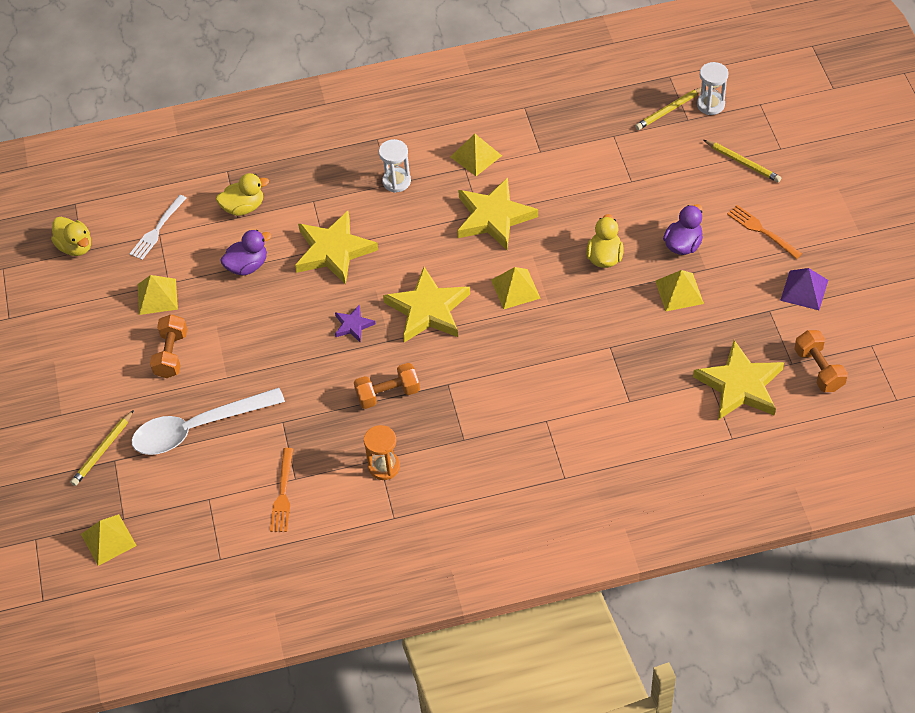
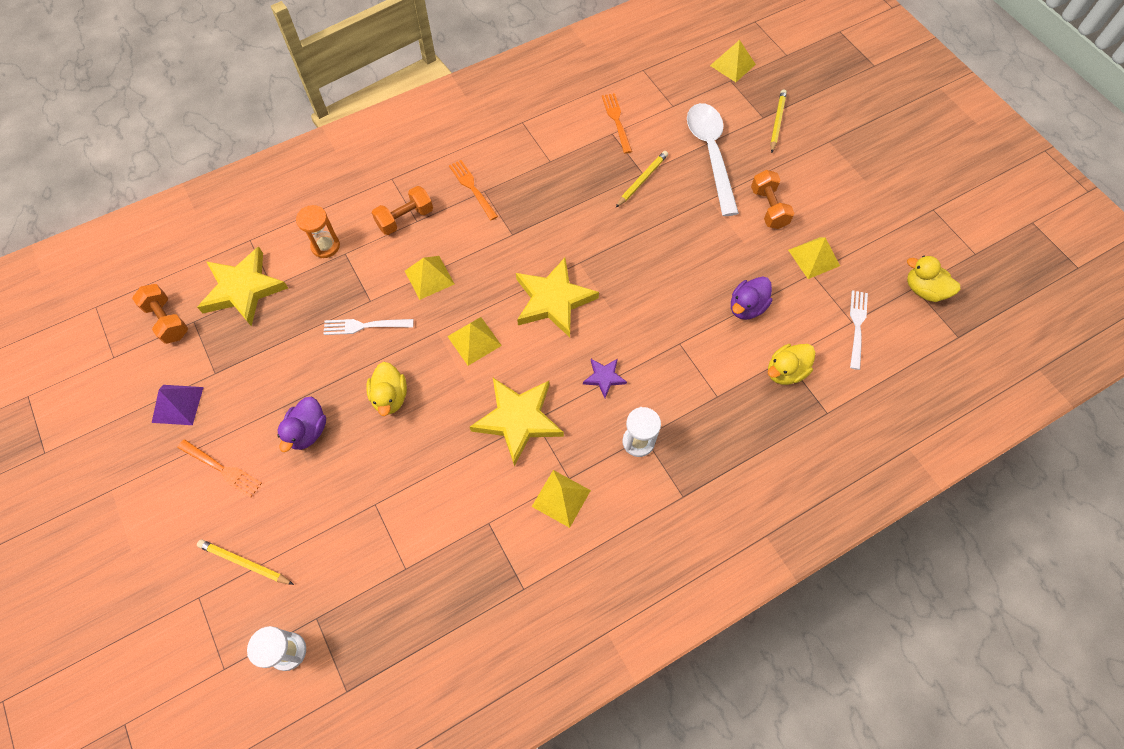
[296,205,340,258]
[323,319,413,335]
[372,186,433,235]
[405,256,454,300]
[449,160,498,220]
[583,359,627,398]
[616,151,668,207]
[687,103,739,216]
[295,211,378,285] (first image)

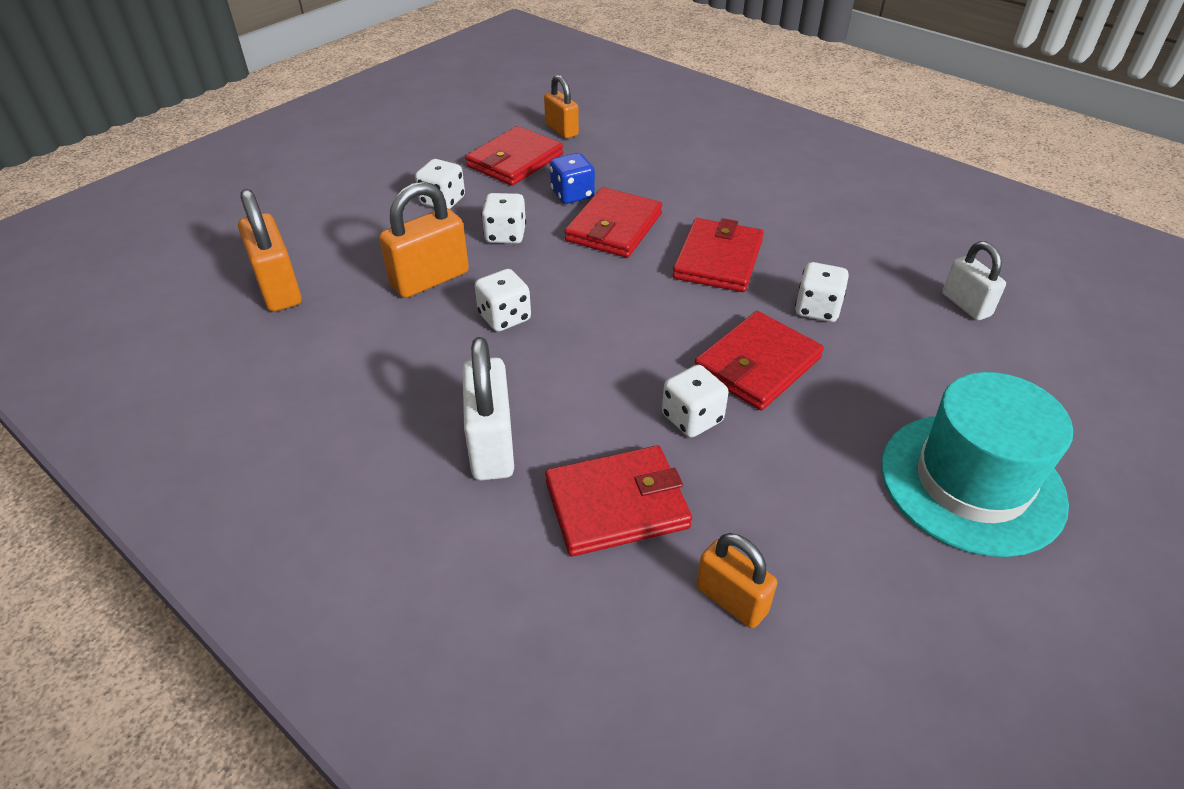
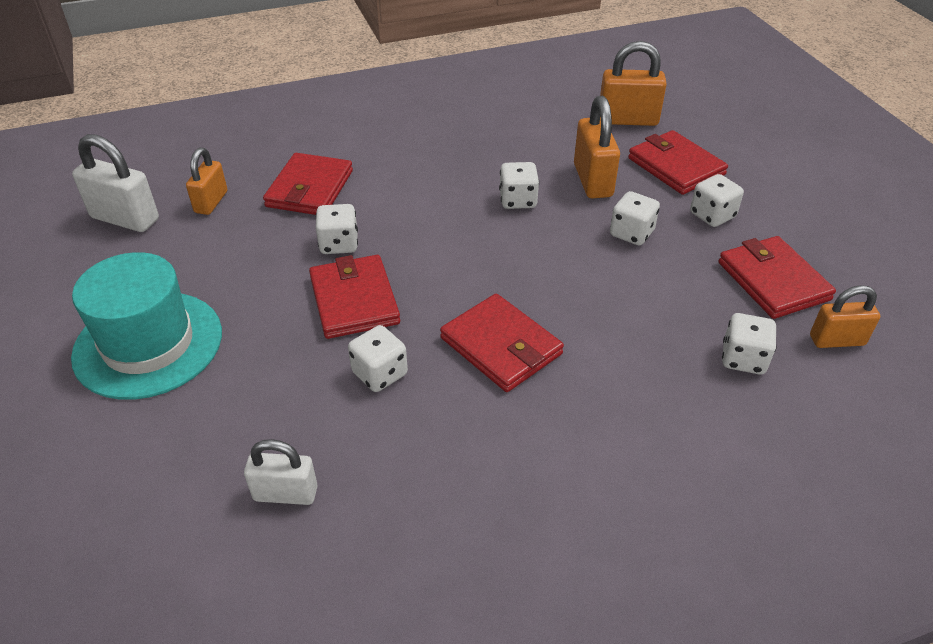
[72,134,159,232]
[186,147,227,215]
[628,130,728,195]
[722,313,777,374]
[550,153,595,204] (first image)

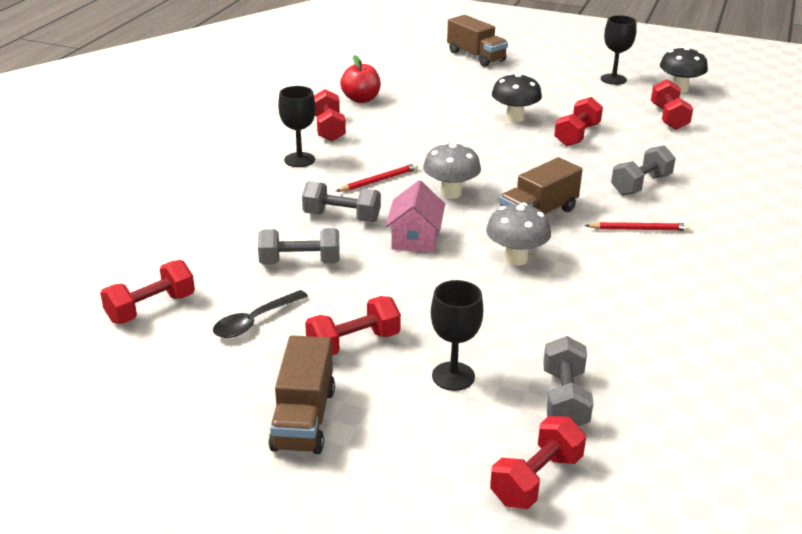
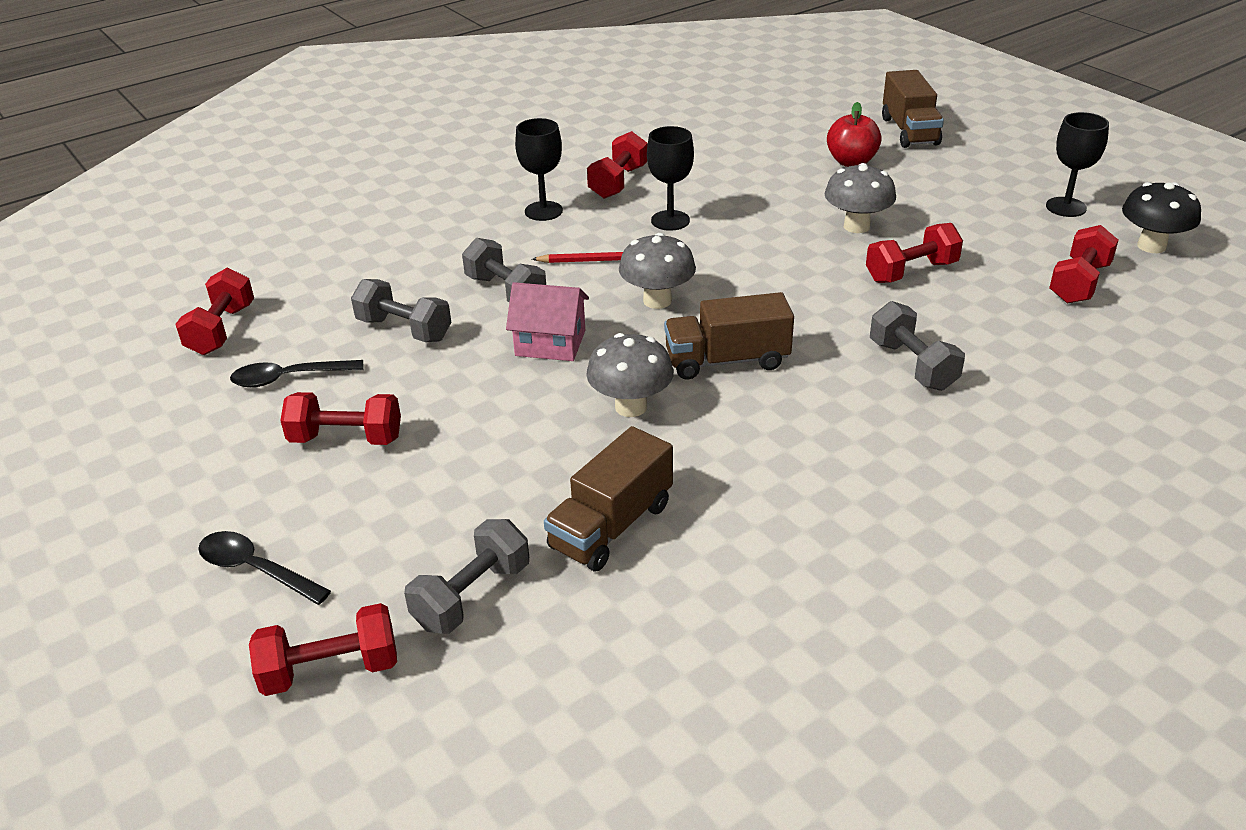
[175,268,254,355]
[198,531,331,605]
[506,282,589,361]
[544,426,673,571]
[647,126,694,231]
[825,163,896,233]
[827,102,882,167]
[870,301,965,391]
[584,222,690,231] (first image)

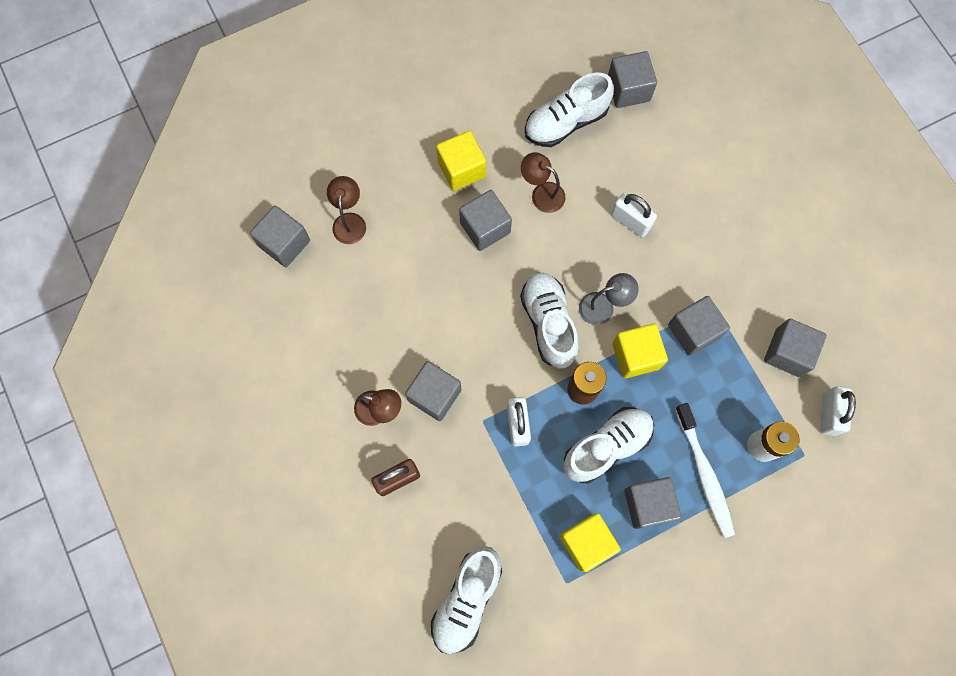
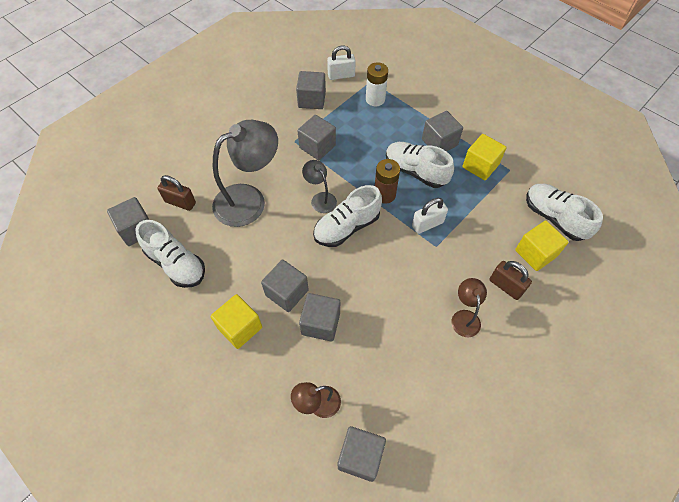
[157,175,196,211]
[212,120,278,227]
[299,293,340,342]
[515,221,569,271]
[526,184,603,241]
[521,152,566,213] (first image)
[675,403,735,538] (first image)

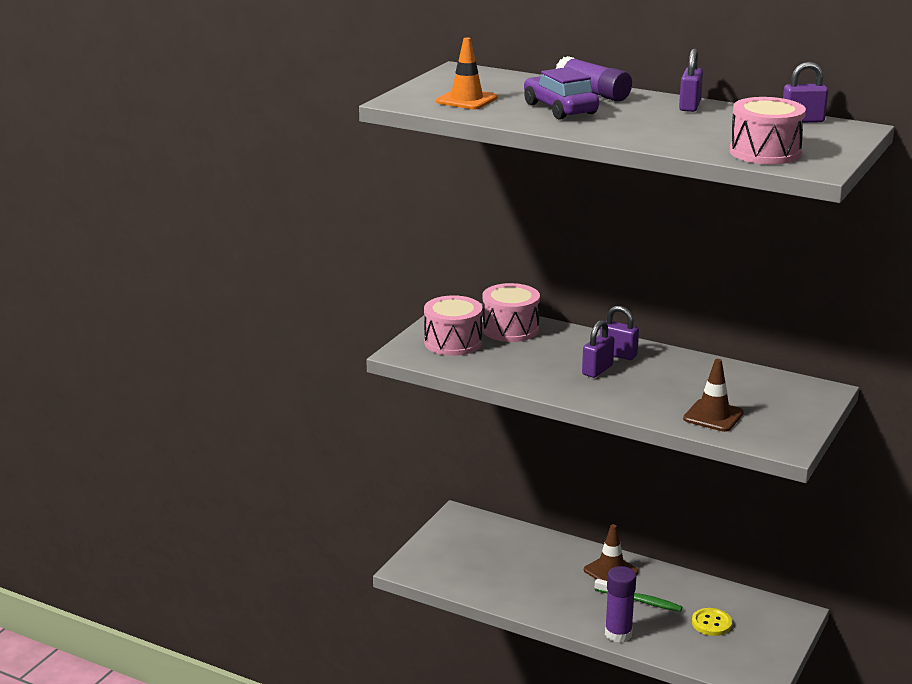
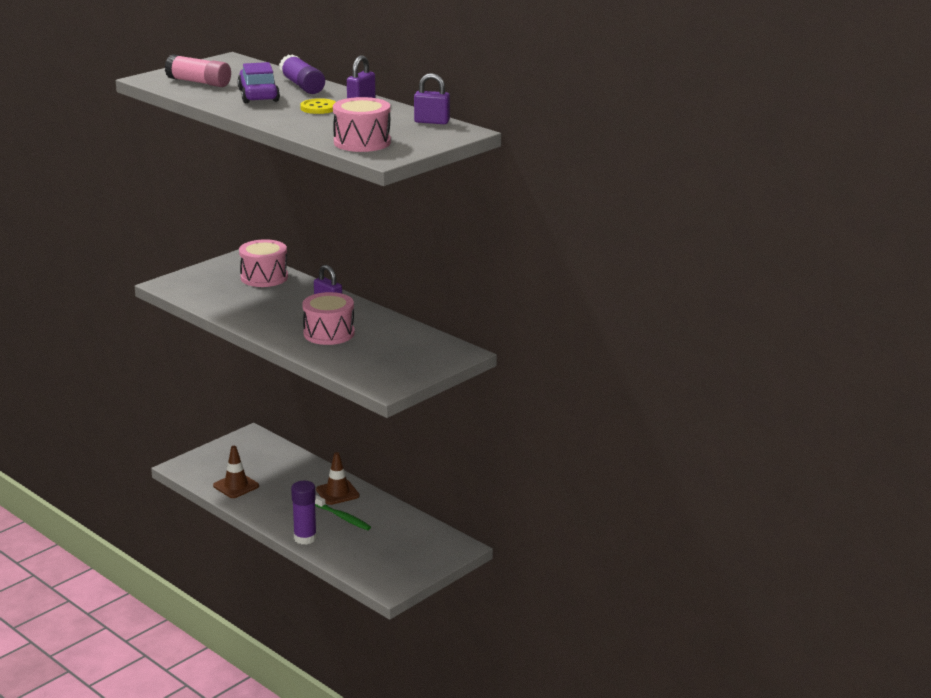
[165,54,231,87]
[213,446,259,498]
[300,98,336,114]
[302,292,355,345]
[582,320,614,378] (first image)

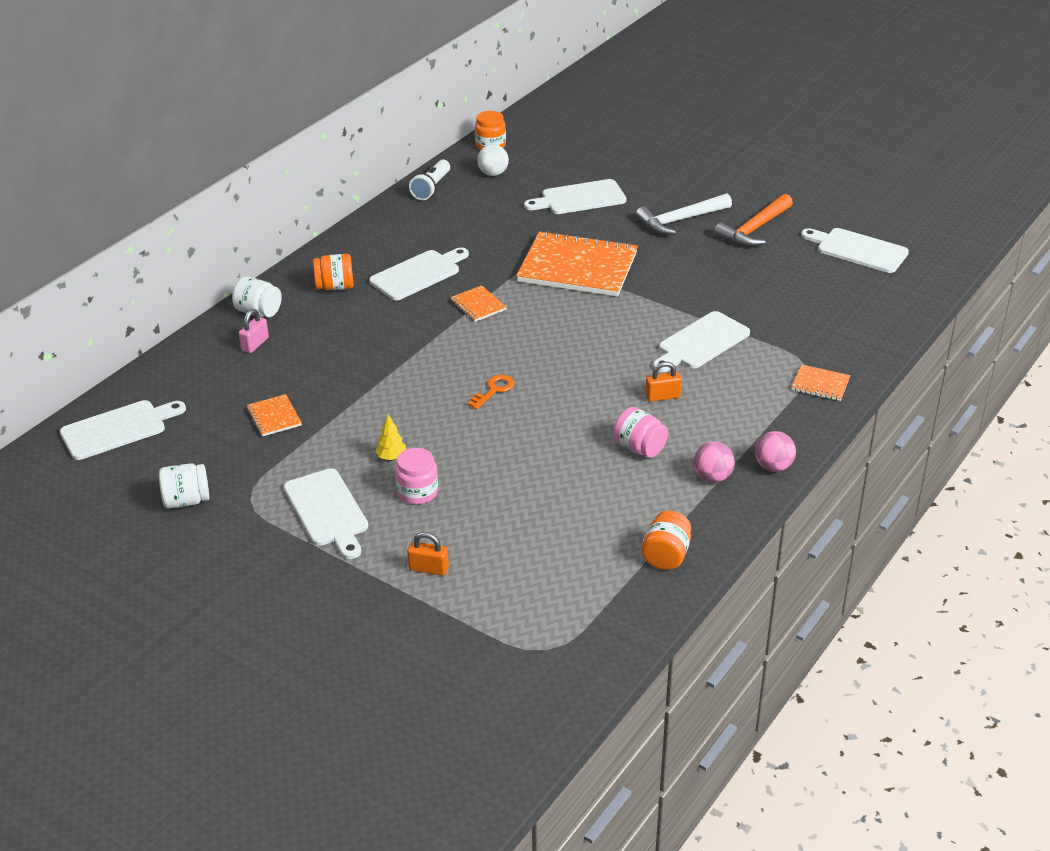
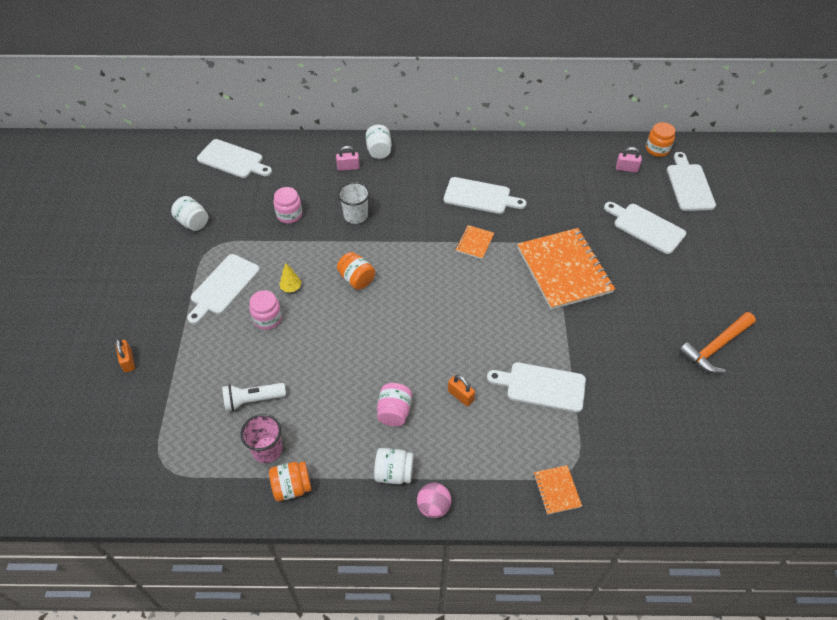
[116,339,135,373]
[222,383,286,411]
[241,414,283,463]
[273,187,302,223]
[337,252,375,290]
[338,182,370,224]
[374,448,414,484]
[616,147,642,172]
[667,152,716,211]
[679,312,756,373]
[468,375,515,409] (first image)
[635,193,732,235] (first image)

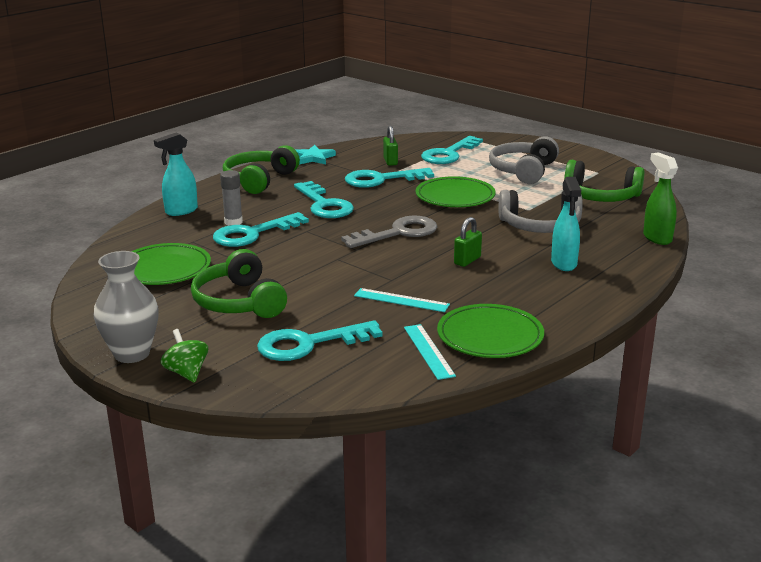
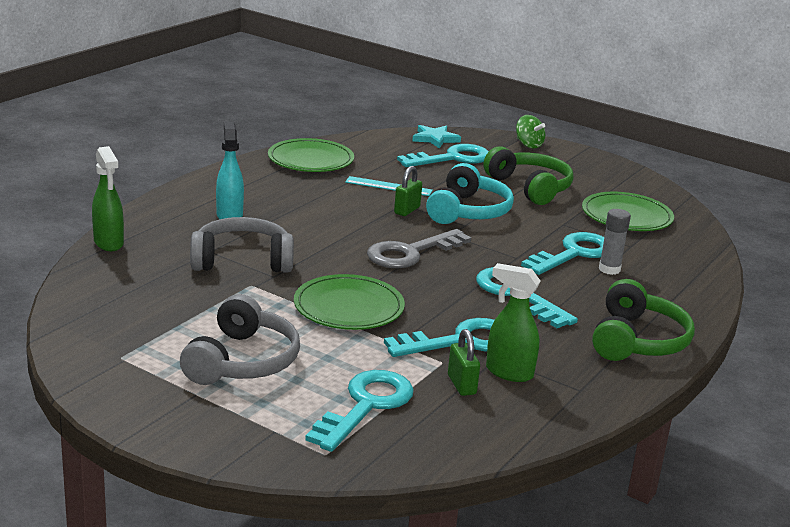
[394,166,422,216]
[412,125,461,149]
[426,163,514,224]
[486,263,541,382]
[94,251,159,363] (first image)
[154,132,198,216] (first image)
[404,324,456,380] (first image)
[564,160,645,202] (first image)

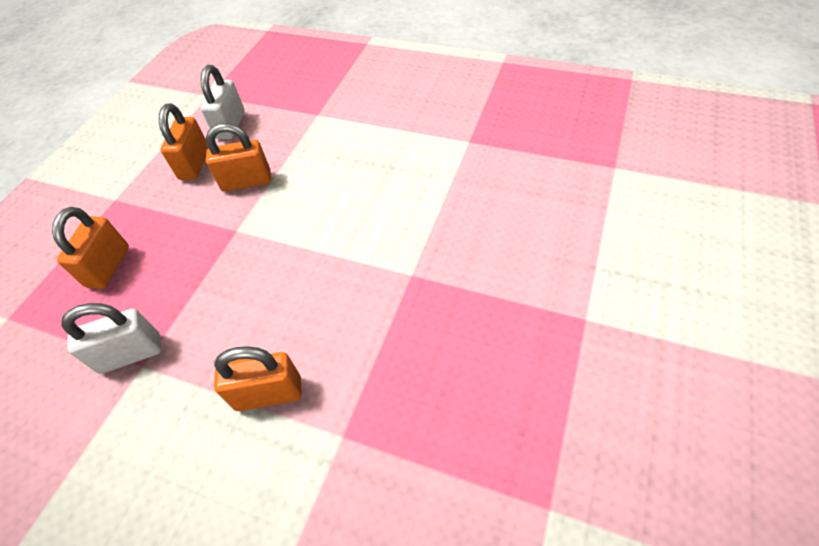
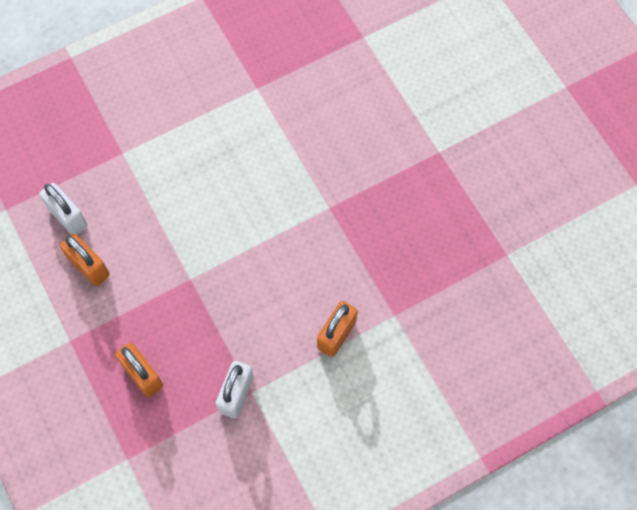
[206,123,271,192] (first image)

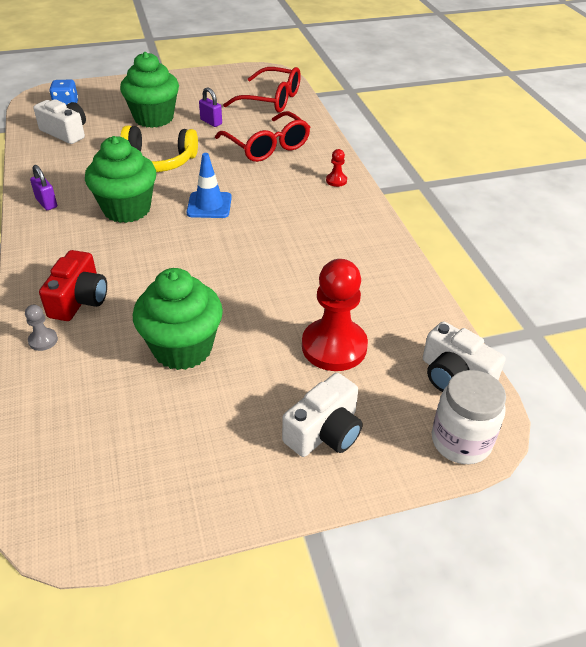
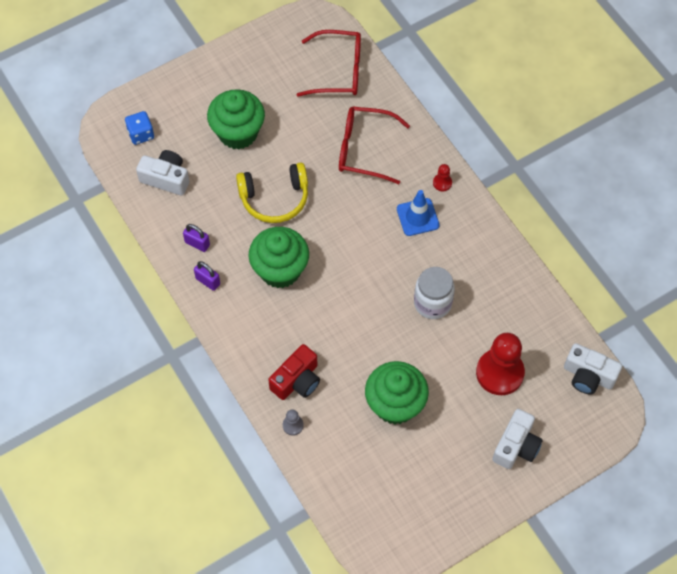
[183,224,210,252]
[268,344,320,400]
[339,106,410,184]
[397,190,439,236]
[414,267,455,319]

